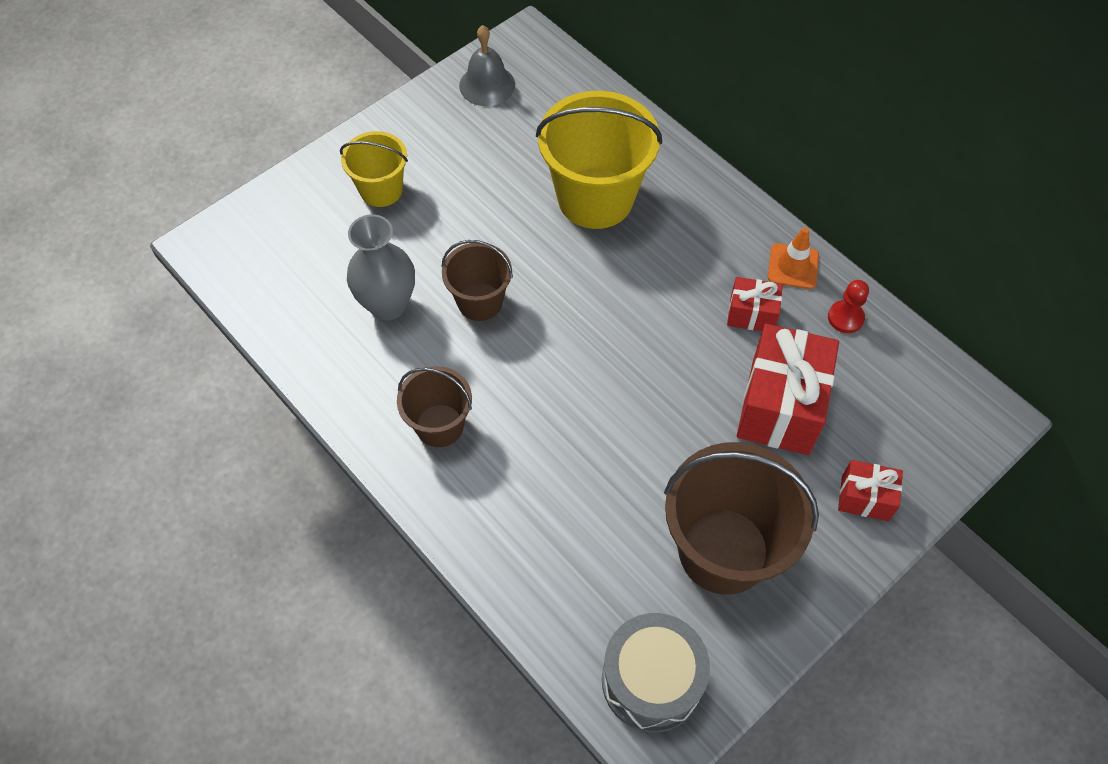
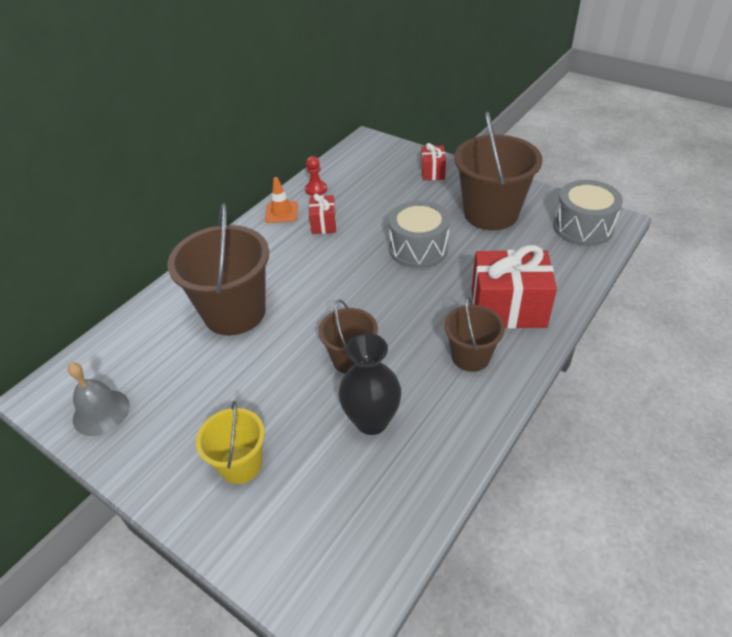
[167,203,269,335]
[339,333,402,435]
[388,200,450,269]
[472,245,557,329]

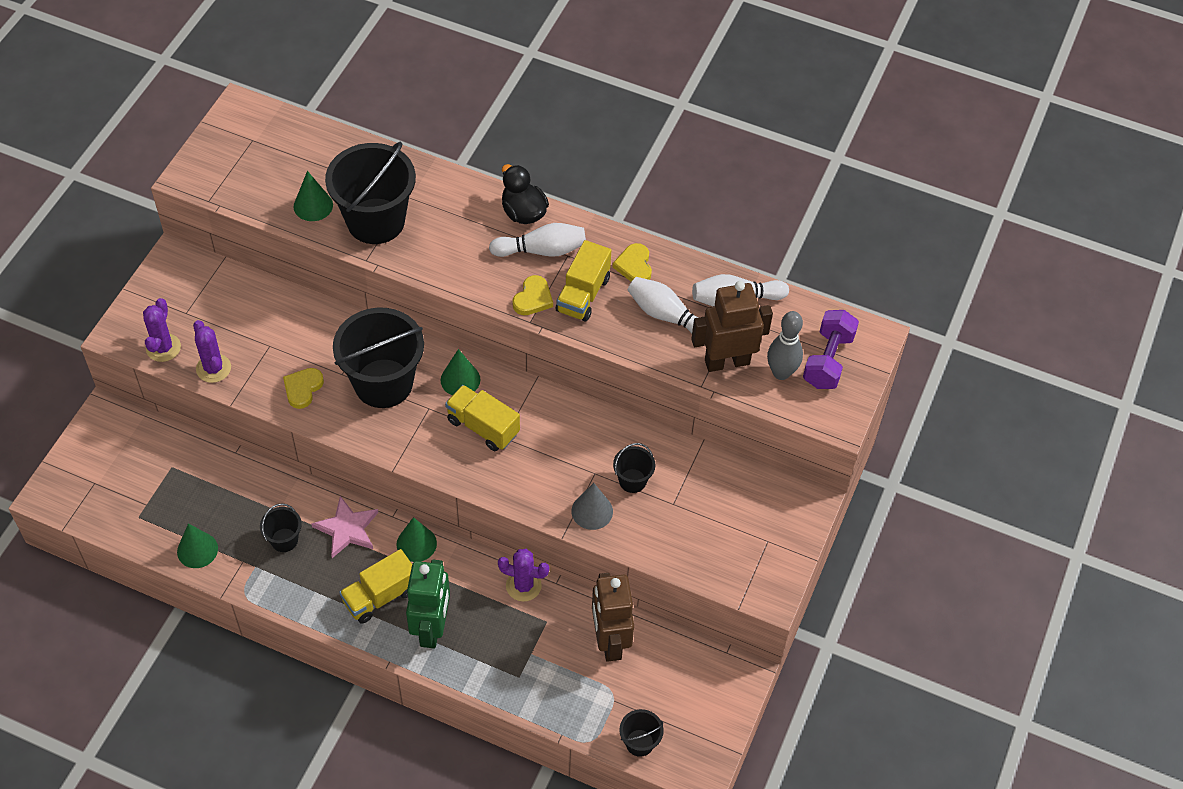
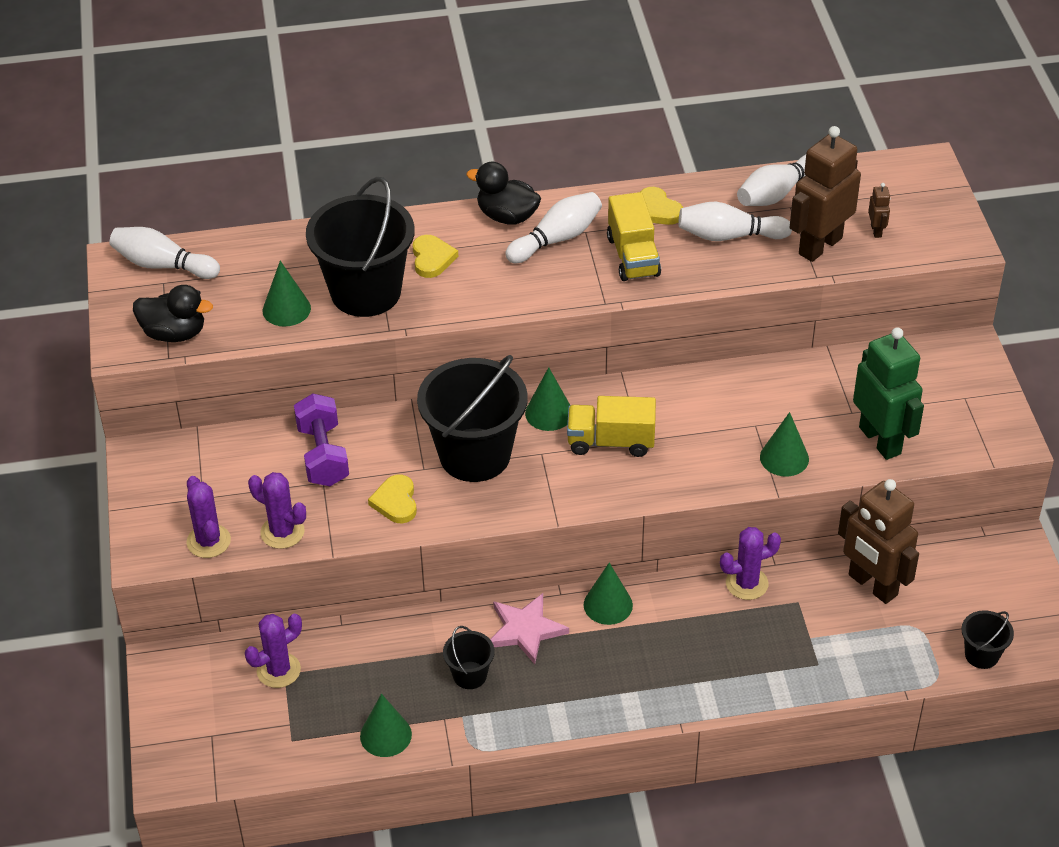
[109,227,220,279]
[133,285,213,342]
[245,614,302,688]
[294,393,349,486]
[413,235,458,278]
[760,412,809,476]
[853,327,924,460]
[868,183,891,238]
[339,549,412,624] (first image)
[613,443,655,493] (first image)

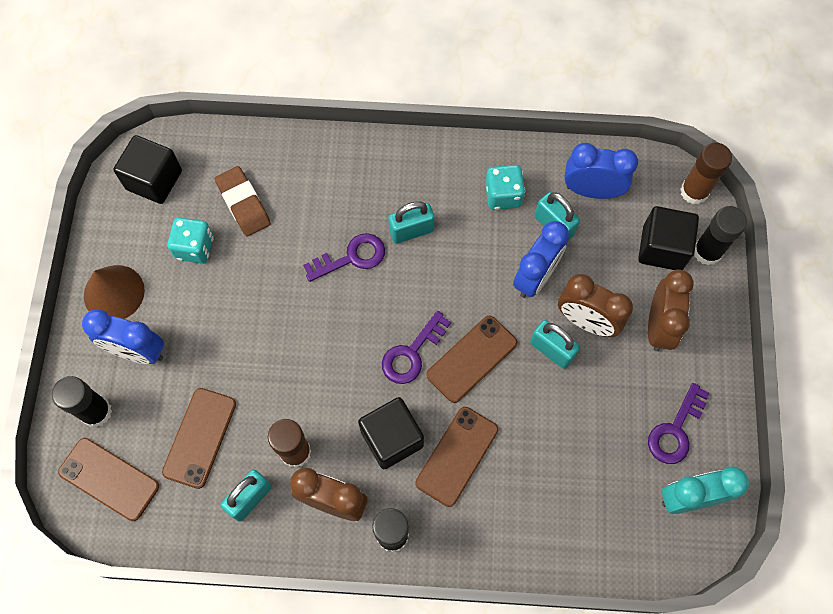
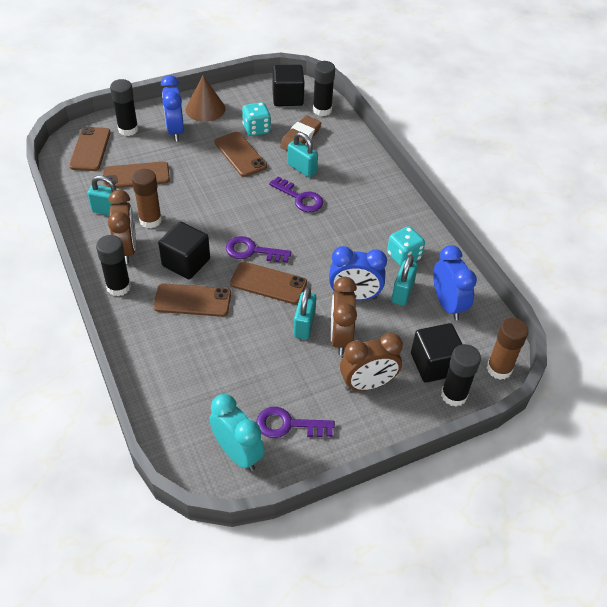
[214,132,267,177]
[287,132,318,177]
[313,61,335,116]

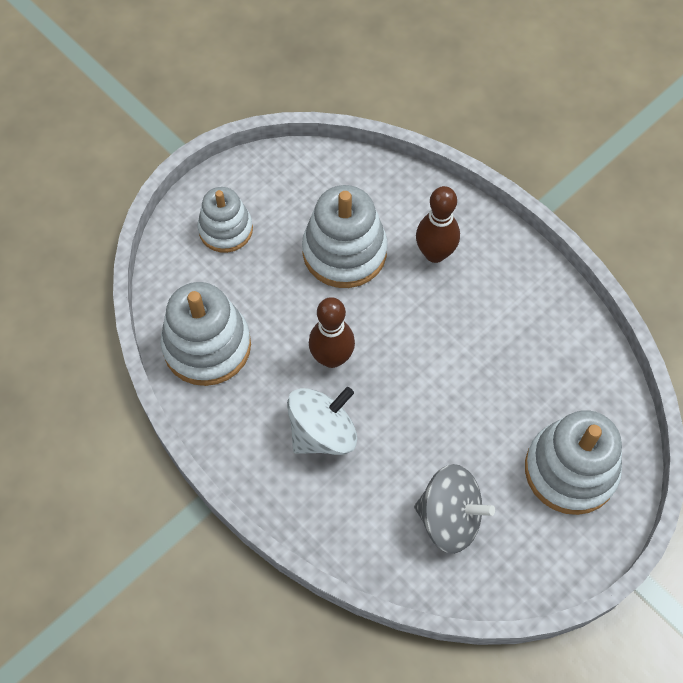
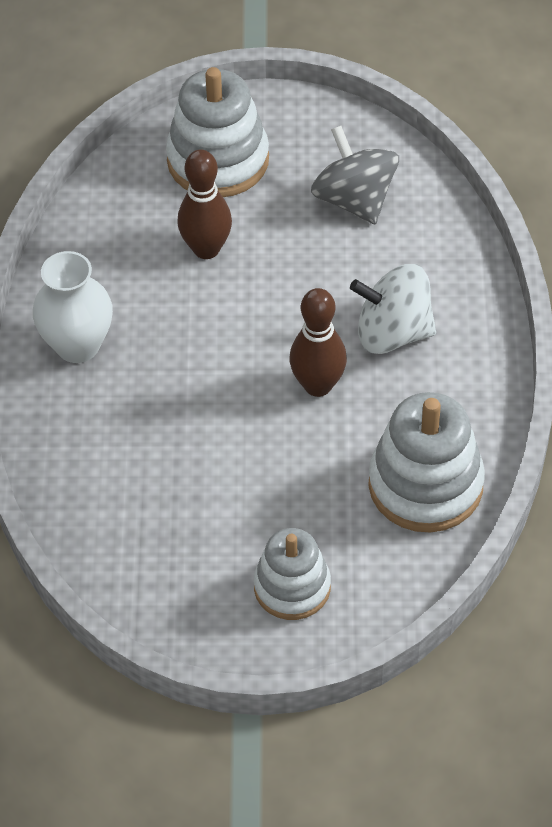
[33,251,113,363]
[177,149,232,259]
[302,185,388,288] (first image)

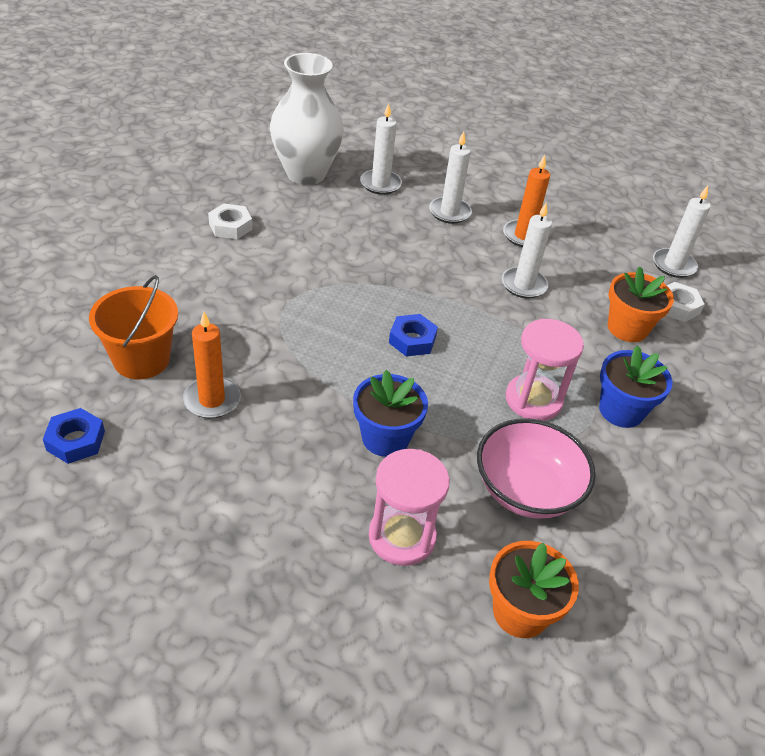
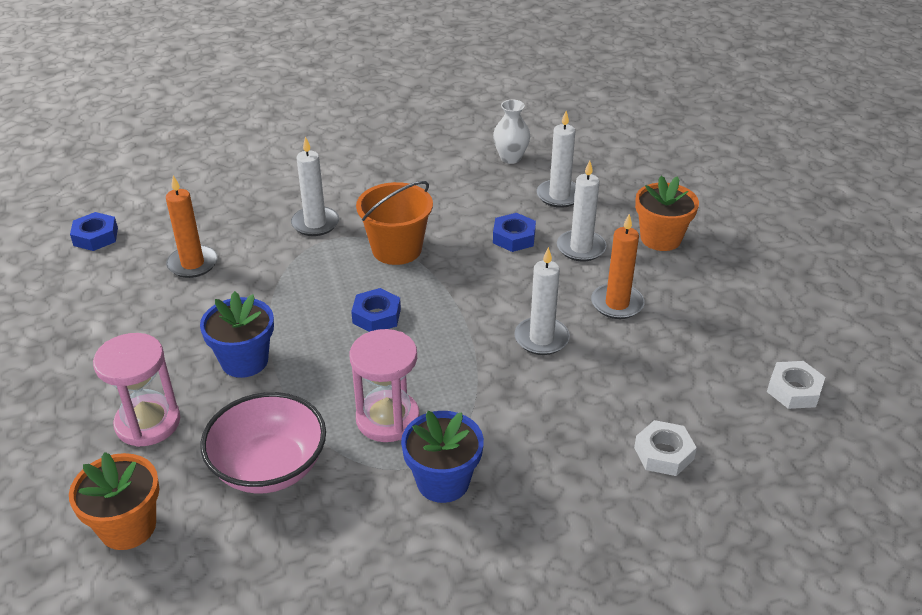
[291,137,339,236]
[356,181,433,265]
[493,100,530,164]
[493,213,536,252]
[635,176,699,251]
[767,361,825,409]

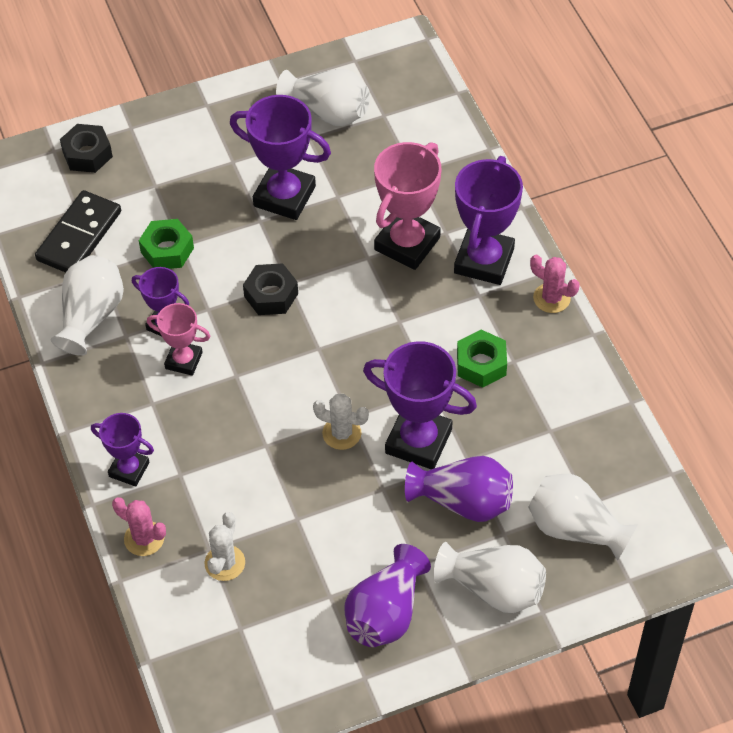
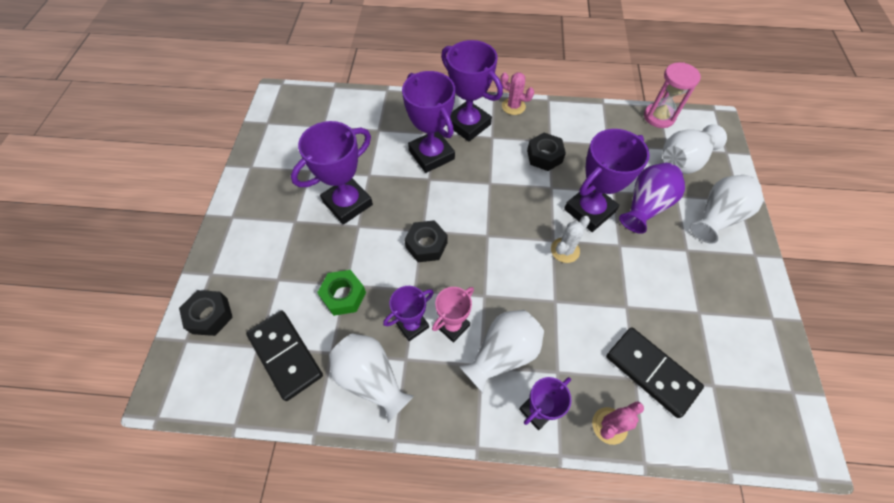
[402,71,455,173]
[459,310,544,393]
[501,72,534,115]
[527,133,566,171]
[606,328,704,418]
[644,62,701,128]
[345,544,431,647] (first image)

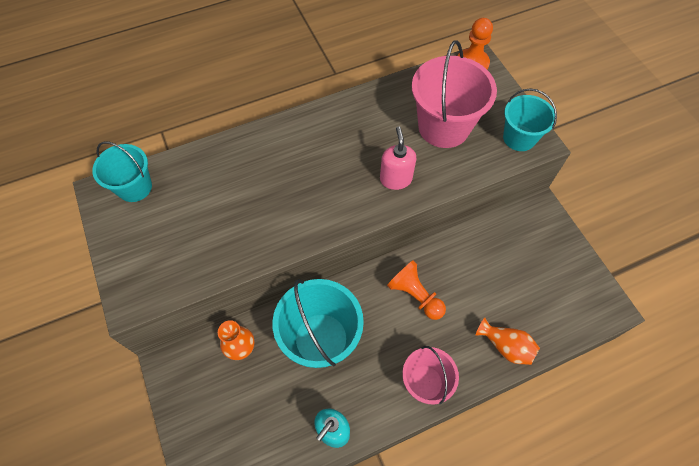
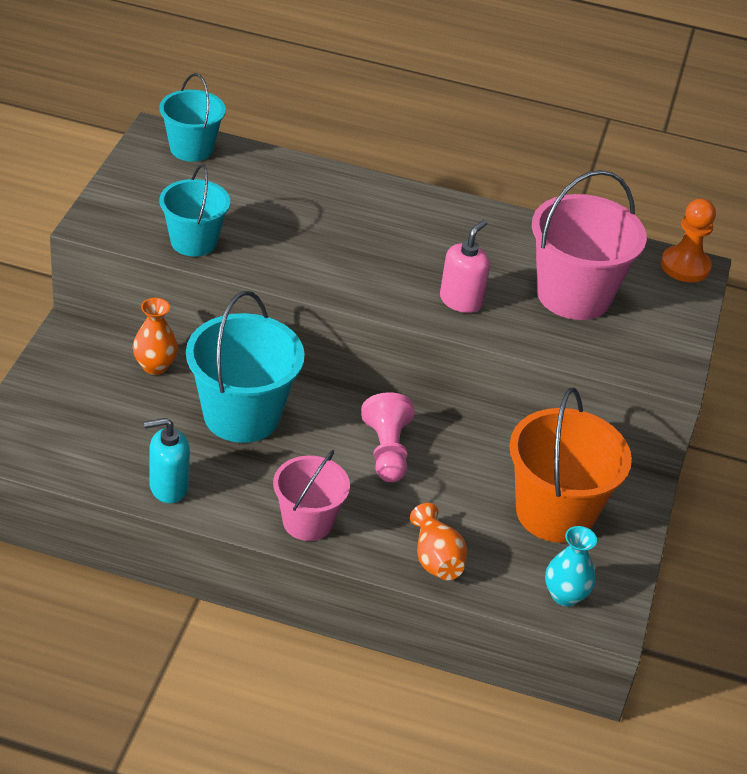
[159,164,230,256]
[361,392,414,482]
[509,388,632,543]
[545,526,597,606]

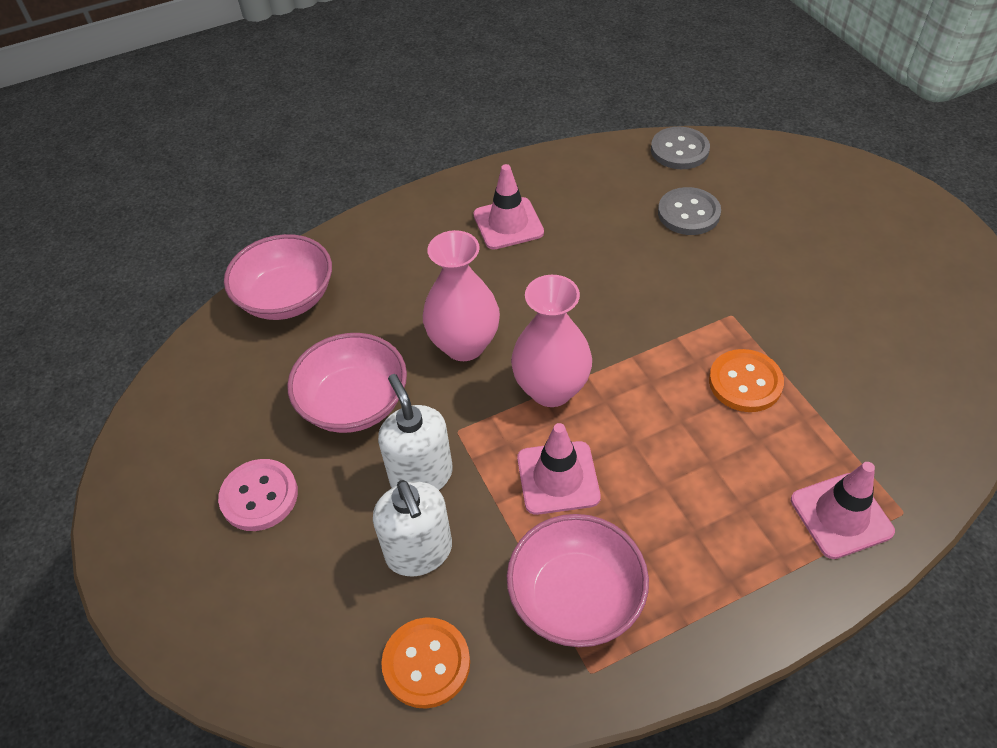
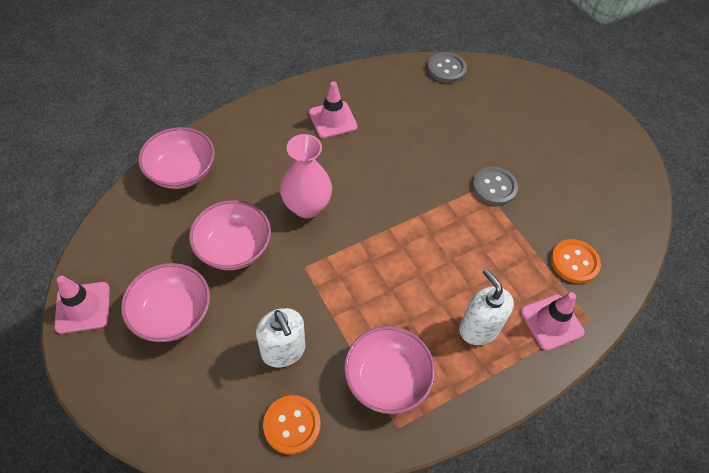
[54,276,110,334]
[121,263,210,342]
[459,269,514,345]
[472,167,518,206]
[551,239,601,284]
[511,275,592,407] (first image)

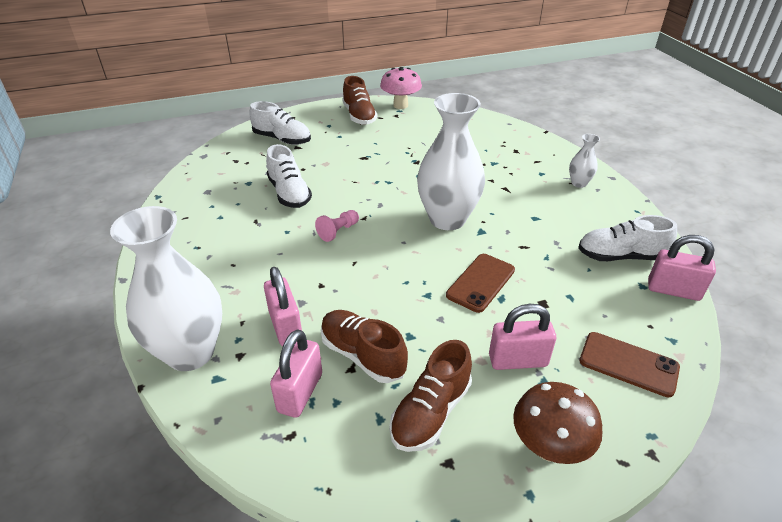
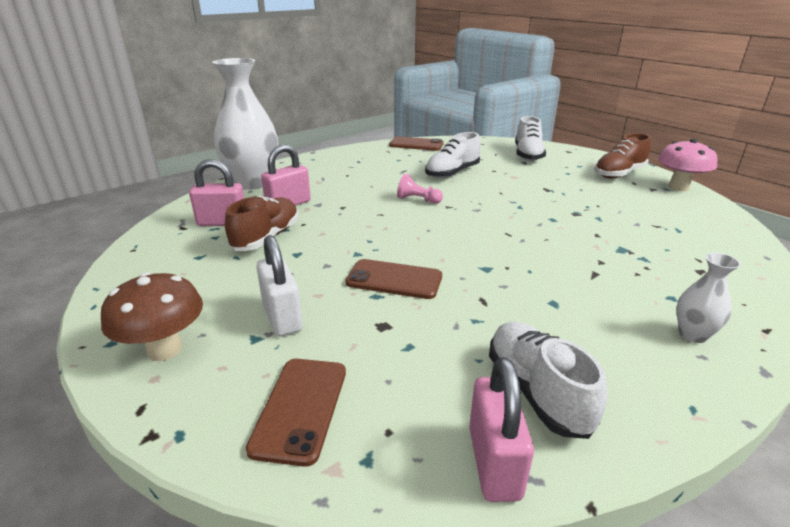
[256,235,303,336]
[389,136,444,151]
[390,340,472,452] (first image)
[417,93,485,230] (first image)

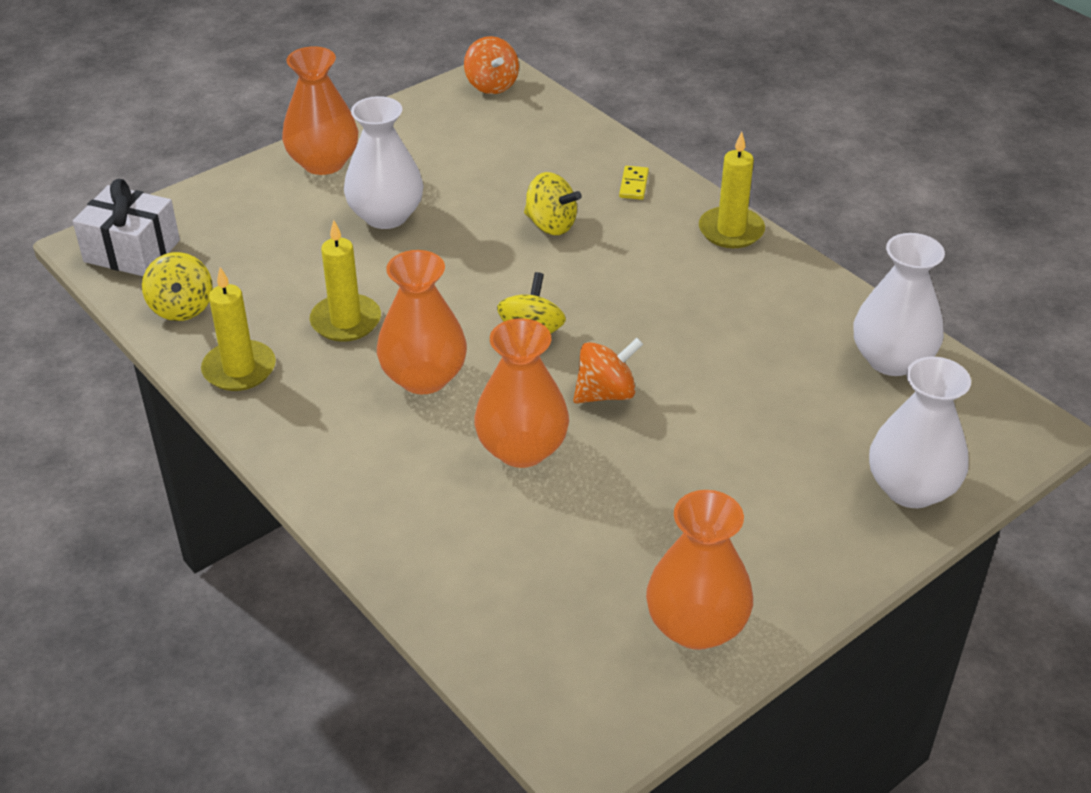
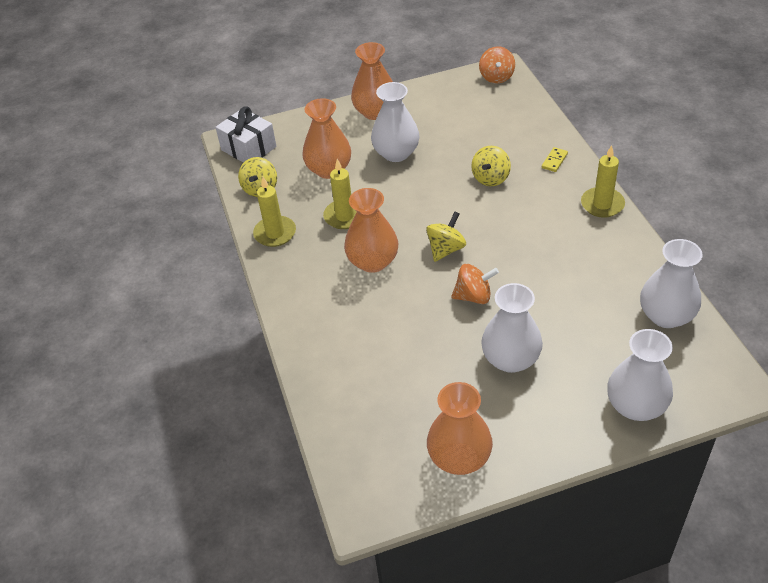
[302,98,351,179]
[471,146,511,186]
[481,283,543,373]

